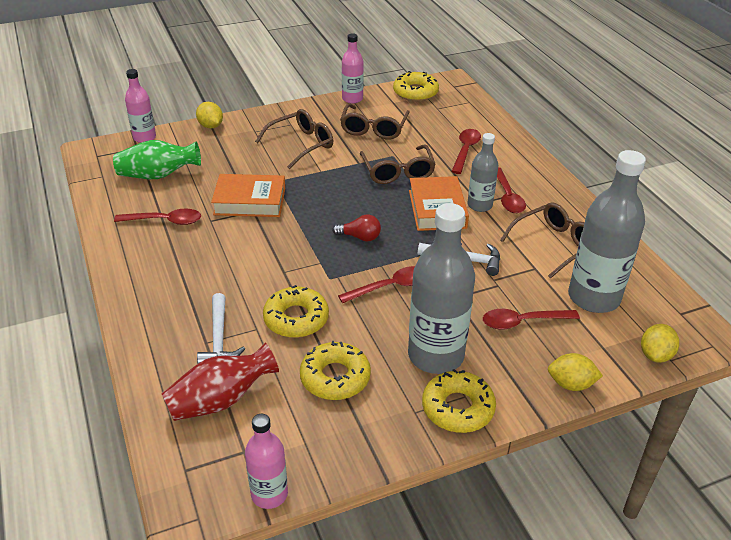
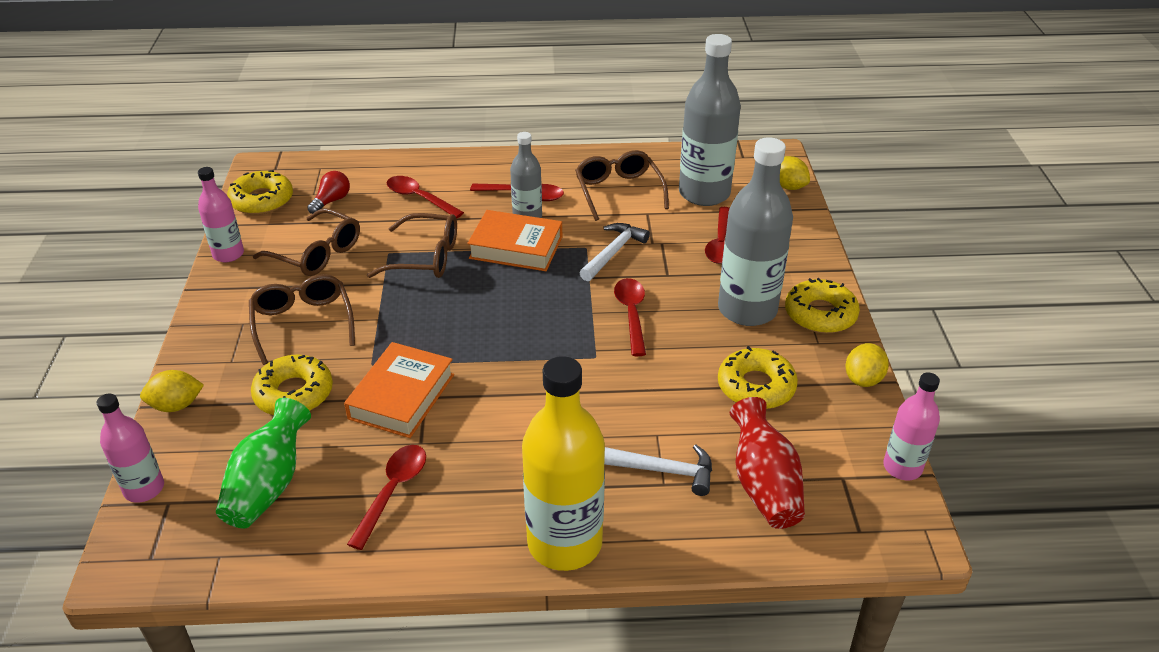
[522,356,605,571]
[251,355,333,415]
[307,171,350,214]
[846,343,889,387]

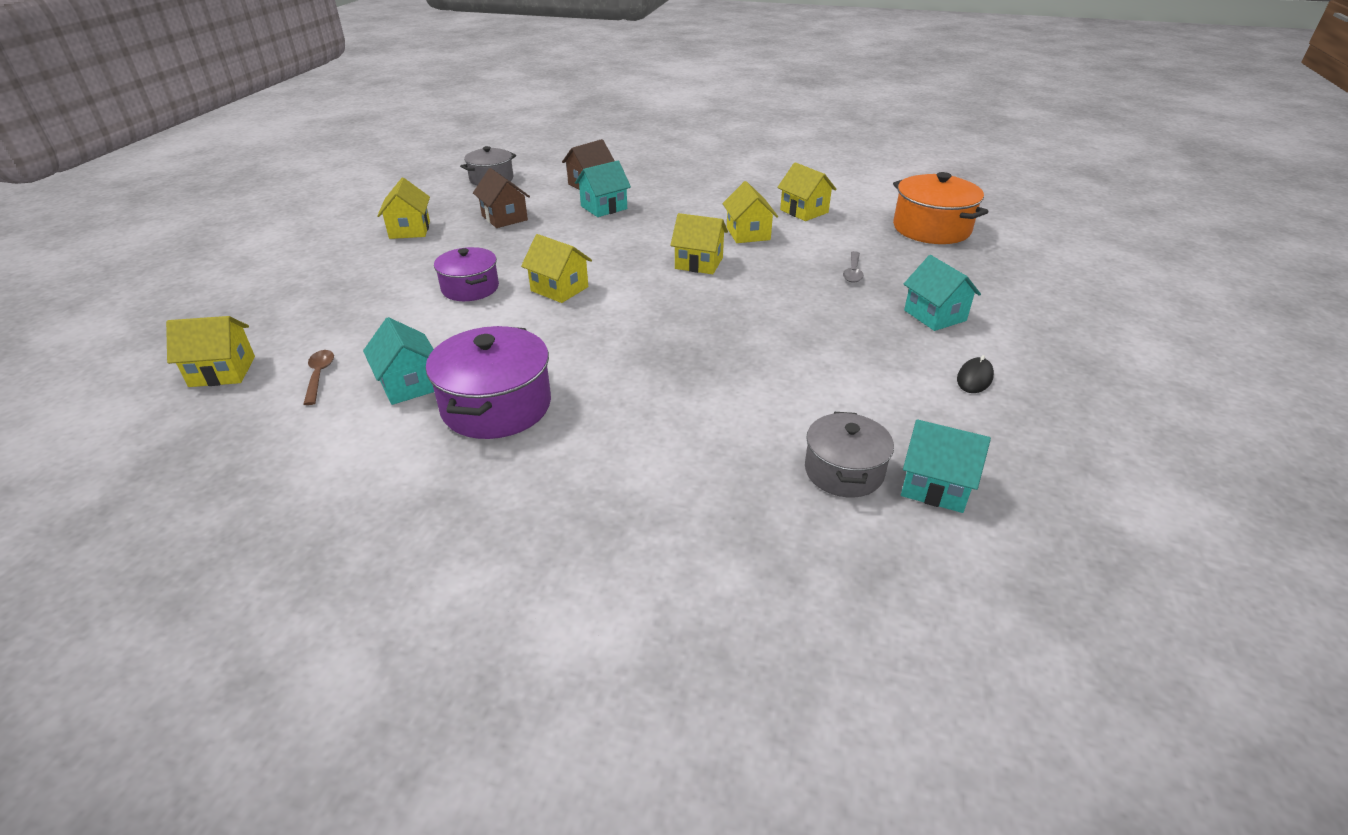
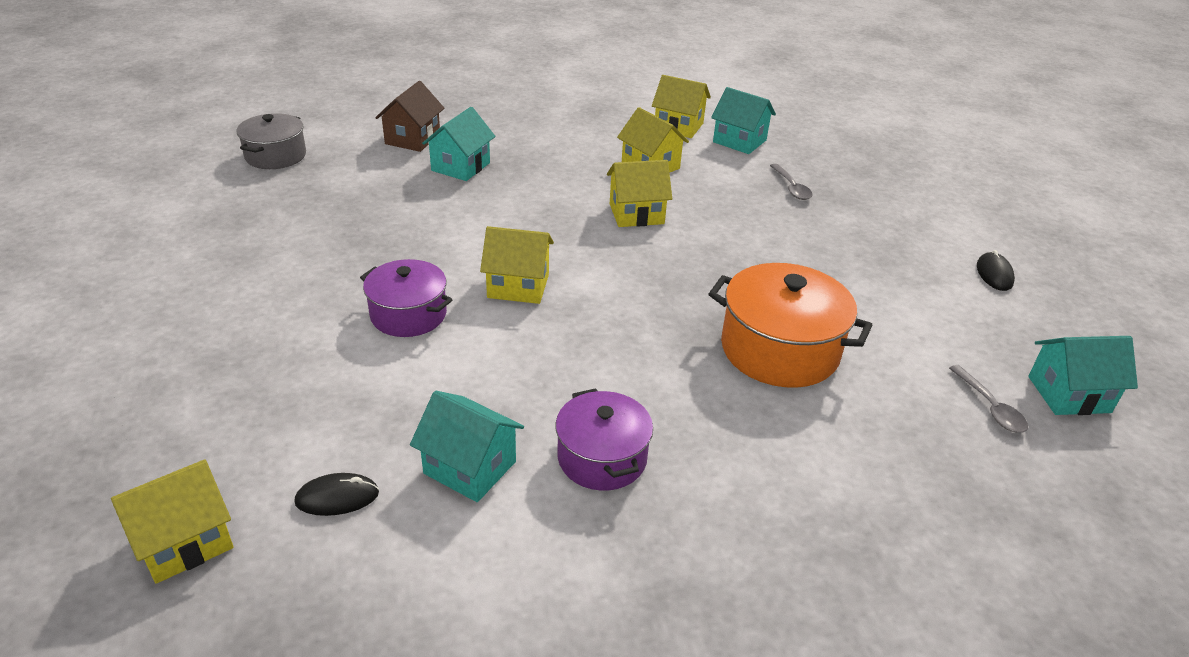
[377,178,430,239] (first image)
[473,168,530,228] (first image)
[709,263,873,388]
[711,87,776,154]
[294,473,379,516]
[949,365,1028,433]
[555,388,653,491]

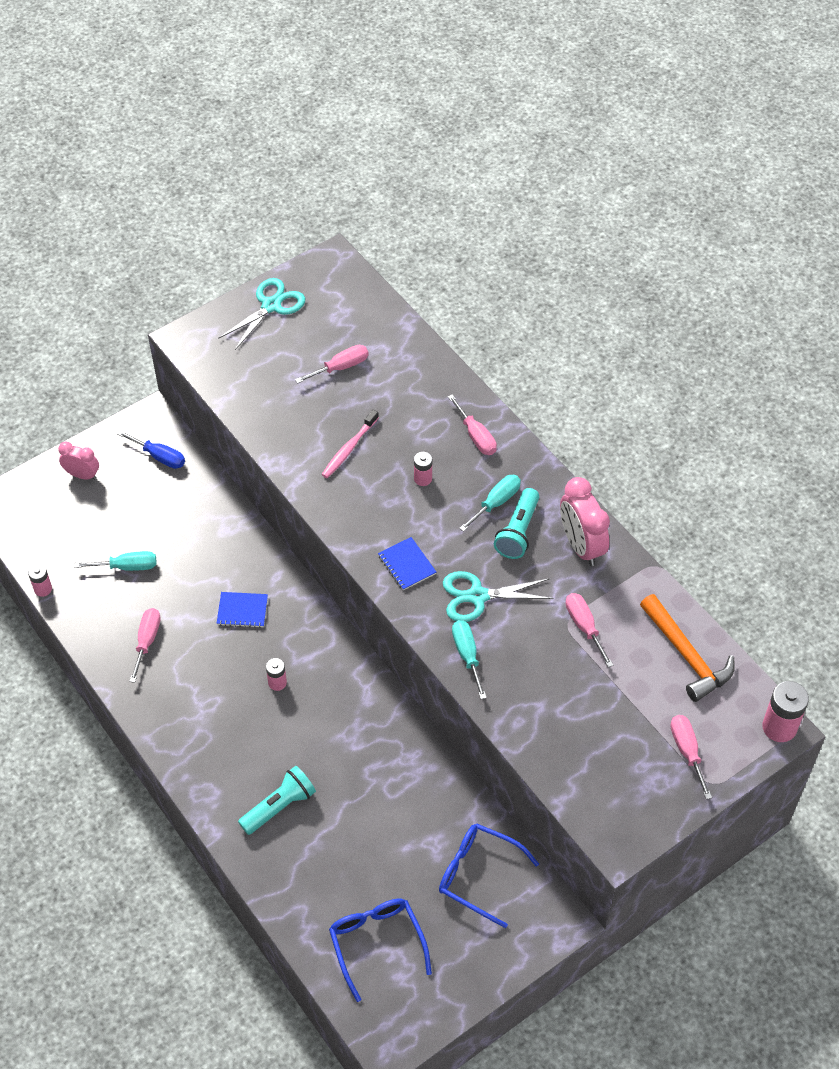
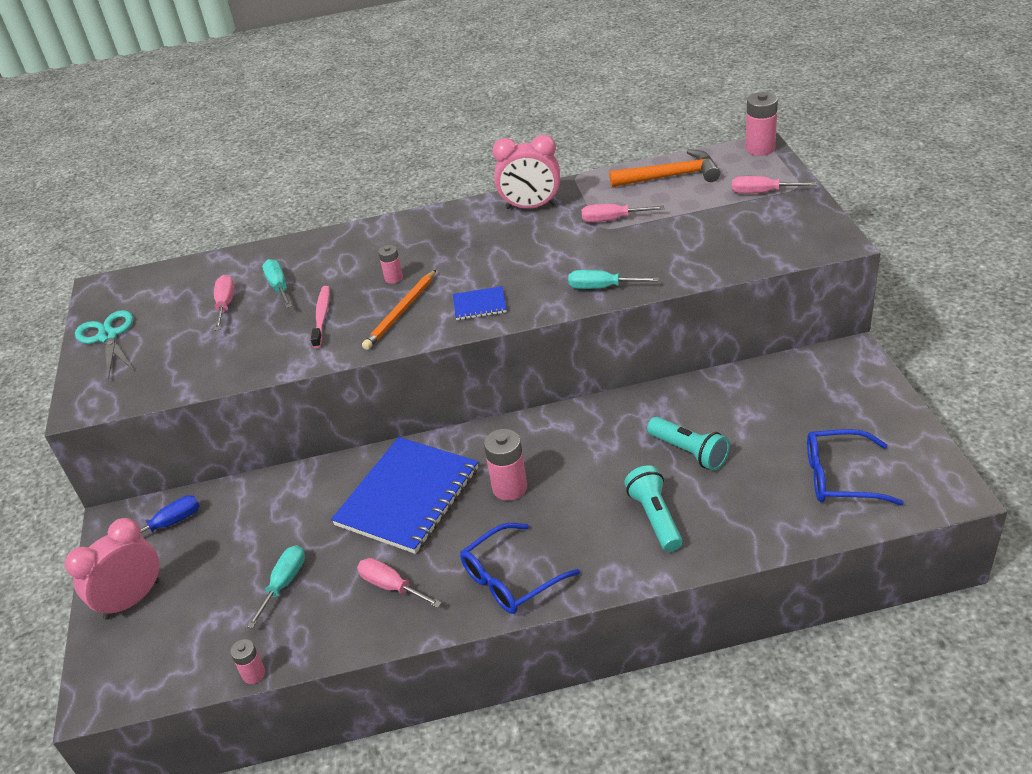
[443,571,554,622] (first image)
[448,394,497,455] (first image)
[362,270,436,350]
[460,523,580,614]
[262,259,292,308]
[647,417,730,471]
[311,286,330,348]
[65,518,160,620]
[331,437,478,554]
[484,429,527,501]

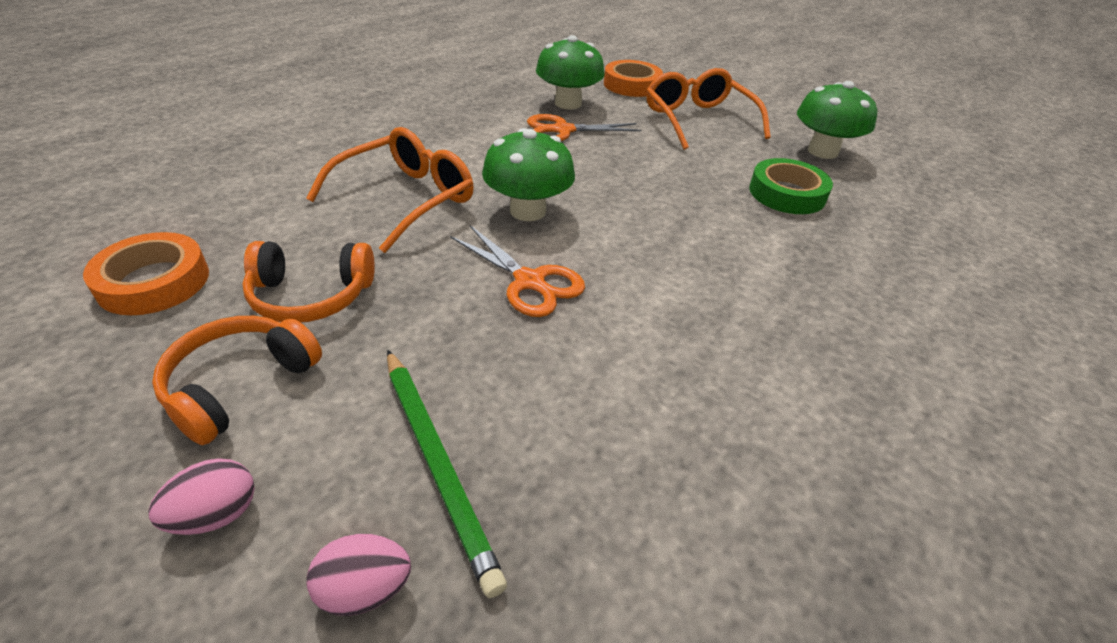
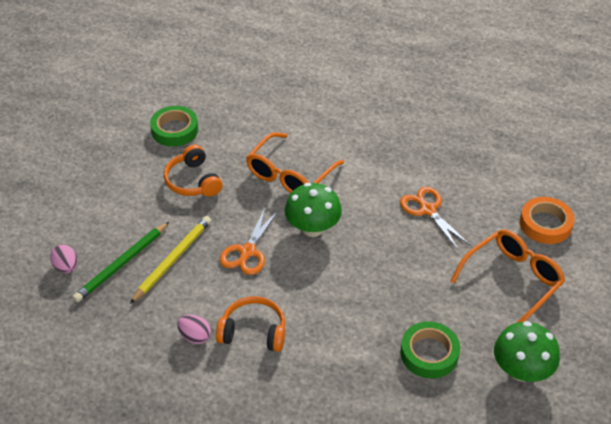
[536,35,605,109] (first image)
[130,216,211,304]
[177,315,211,344]
[216,296,285,352]
[150,106,199,147]
[246,132,344,193]

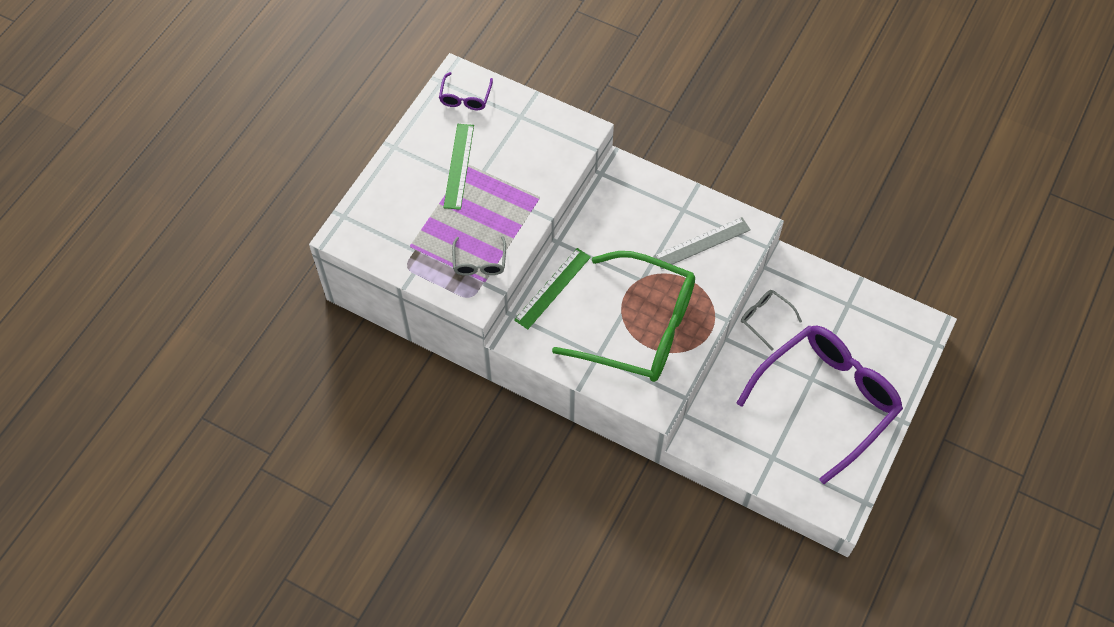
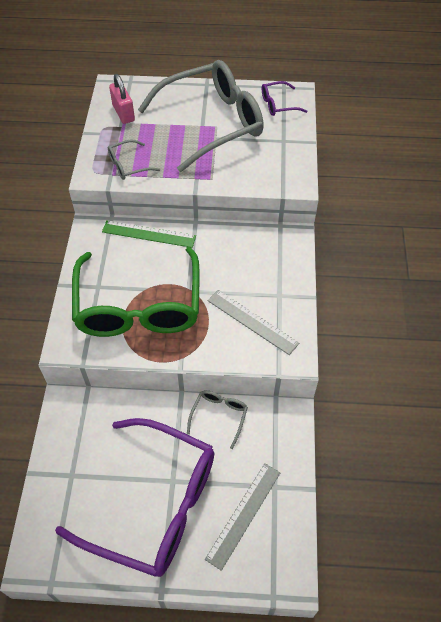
[109,74,135,124]
[205,463,280,571]
[138,60,264,172]

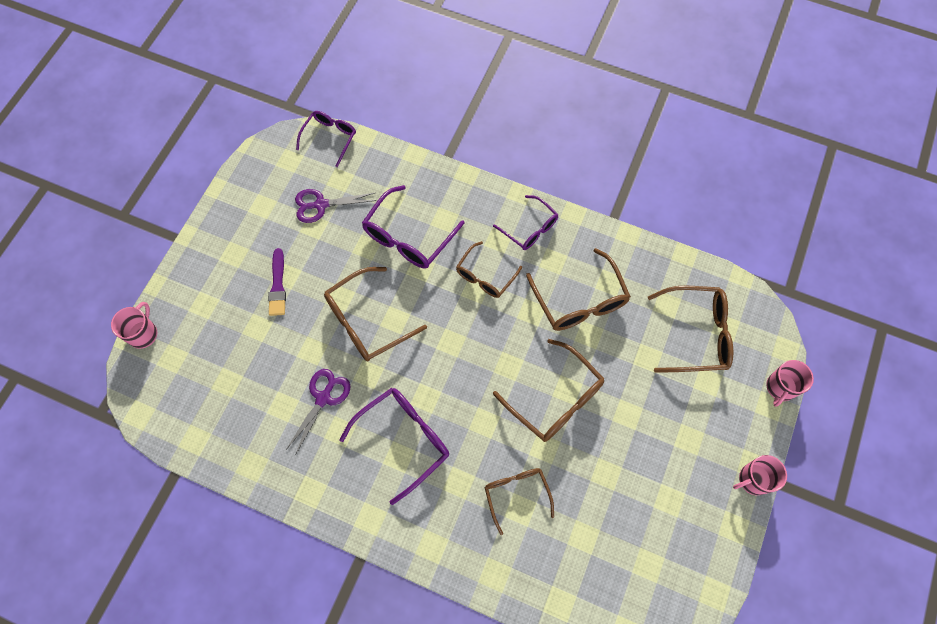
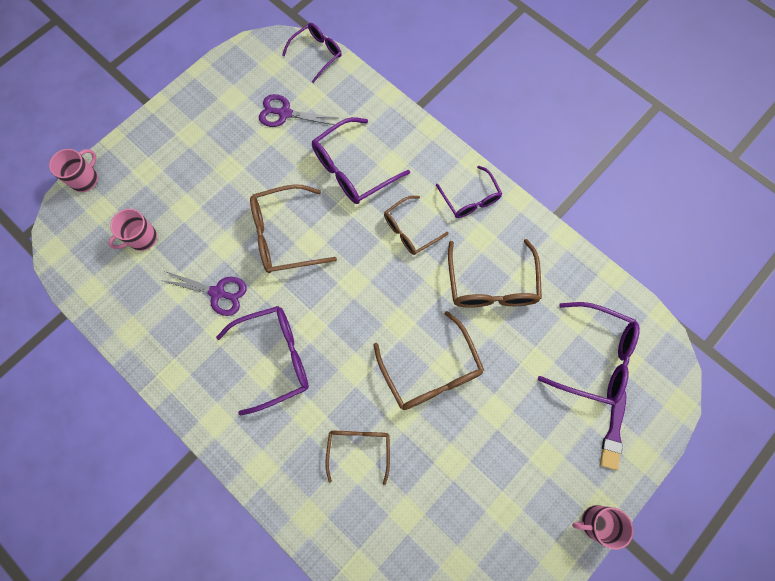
[600,391,626,470]
[109,209,157,251]
[538,302,640,406]
[160,271,246,316]

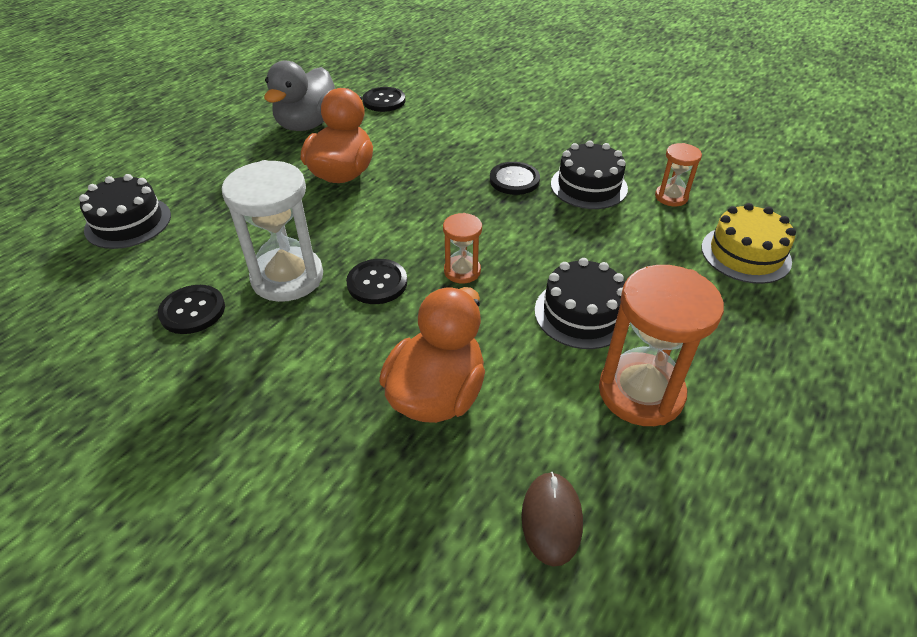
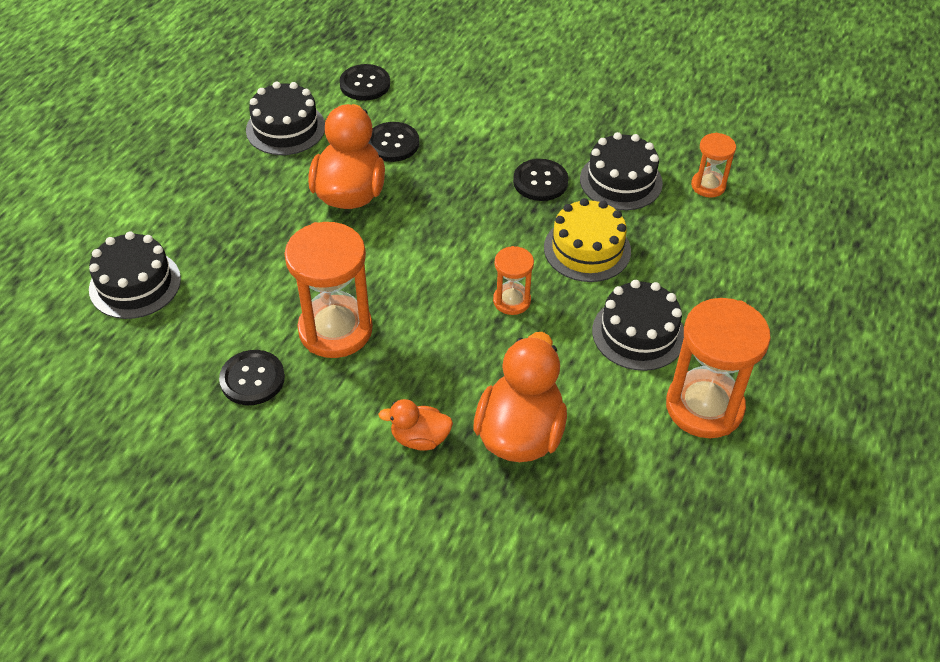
[521,472,583,567] (first image)
[378,399,453,451]
[368,122,419,162]
[544,198,631,282]
[246,82,325,155]
[284,222,373,358]

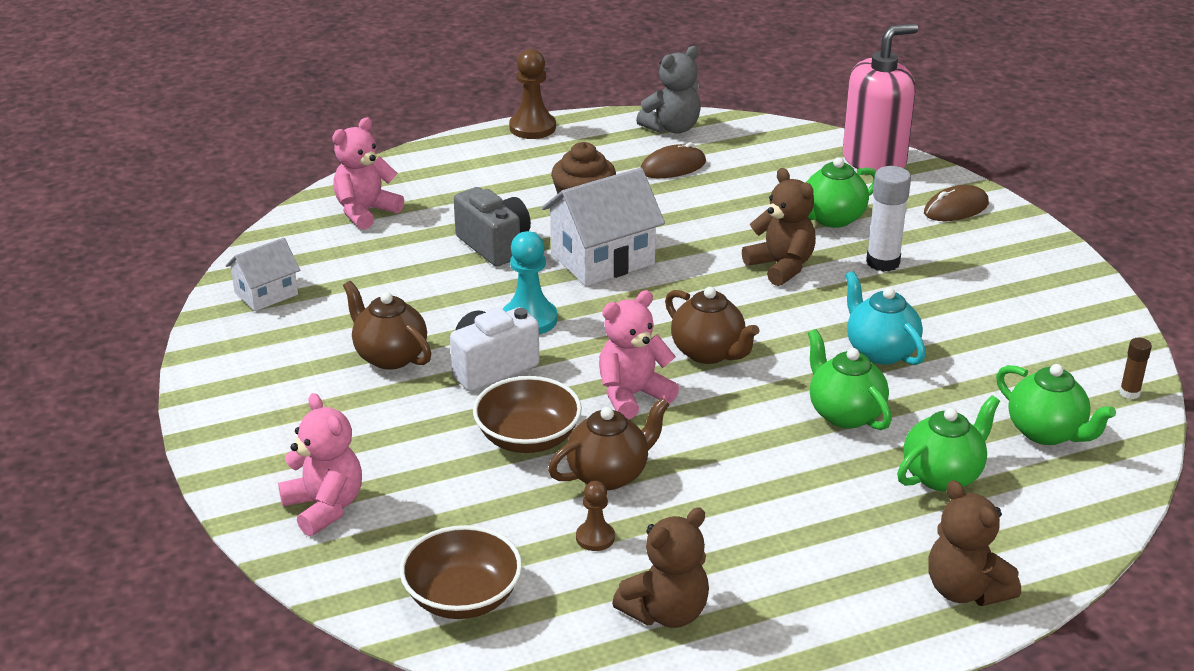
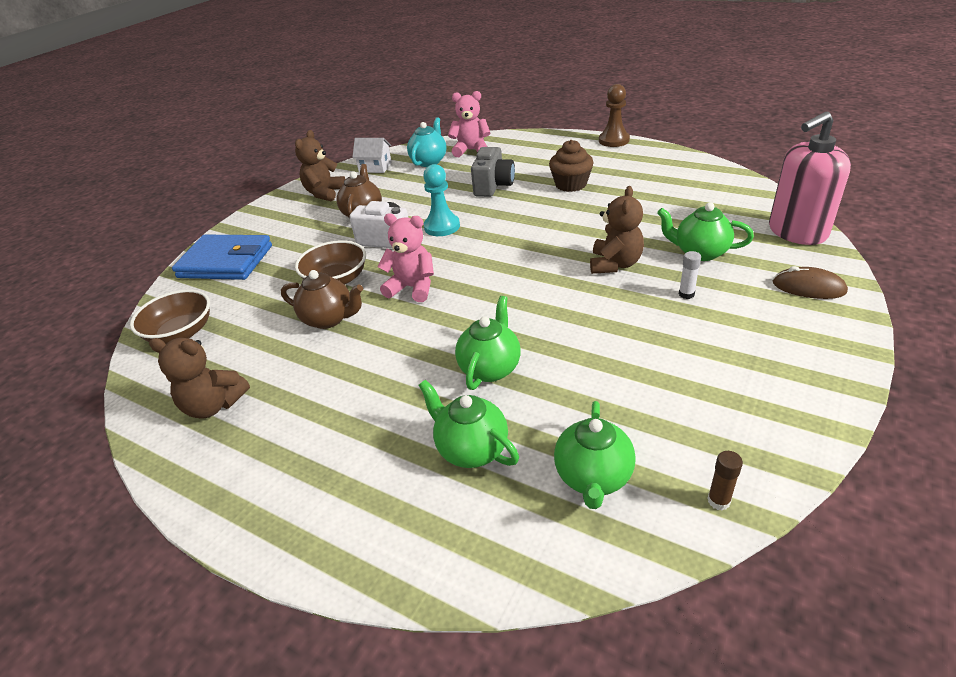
[542,168,665,286] (first image)
[576,481,615,551] (first image)
[636,46,701,134] (first image)
[641,142,706,178] (first image)
[665,287,759,364] (first image)
[407,117,446,167]
[295,130,345,202]
[172,235,272,280]
[769,112,851,245]
[418,379,519,468]
[679,251,701,299]

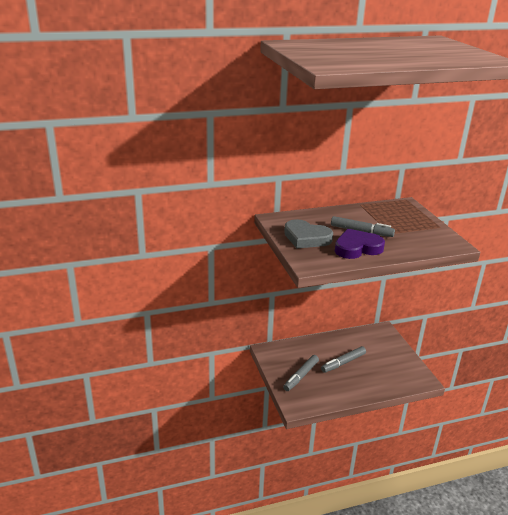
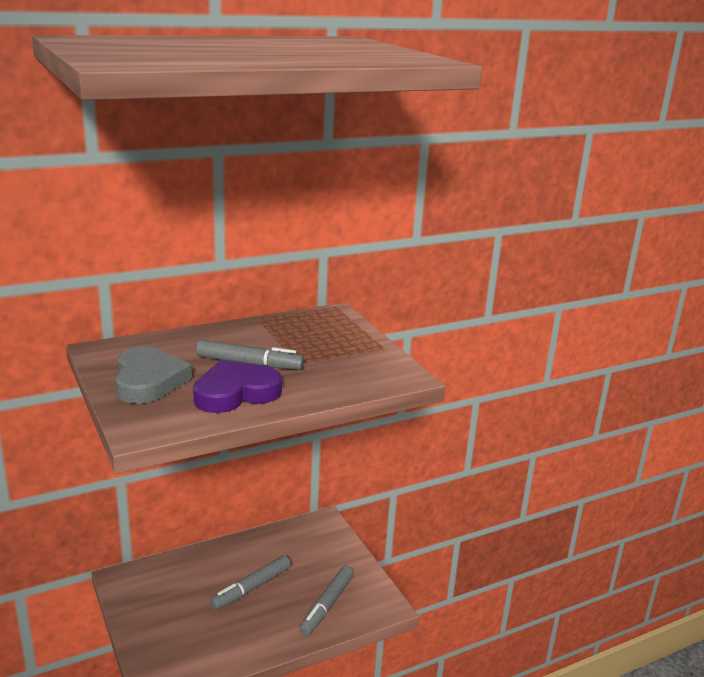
[299,566,354,636]
[115,346,192,404]

